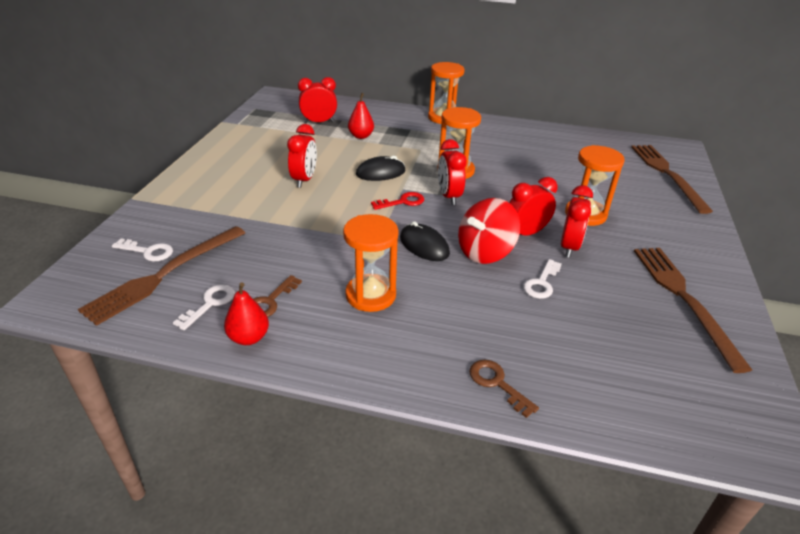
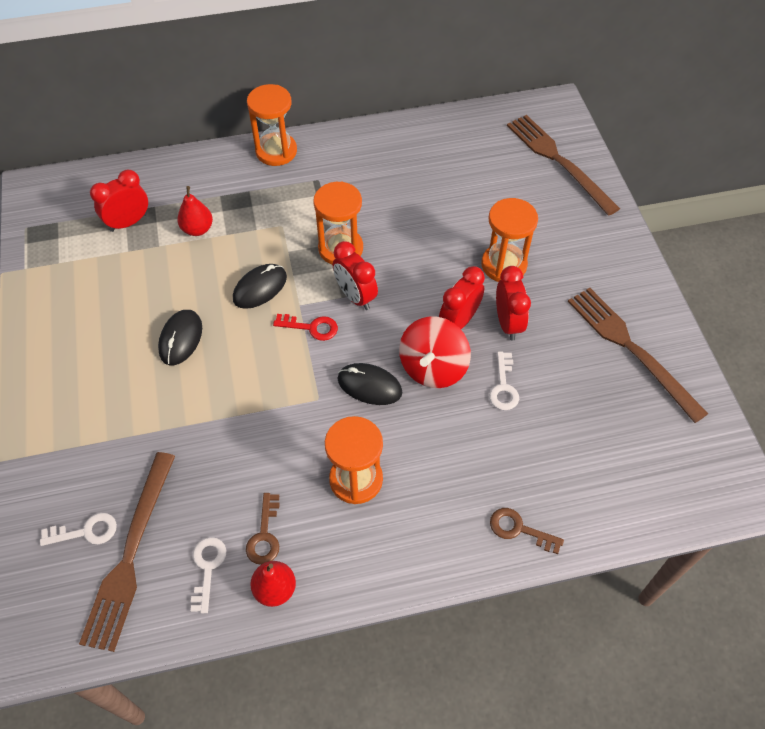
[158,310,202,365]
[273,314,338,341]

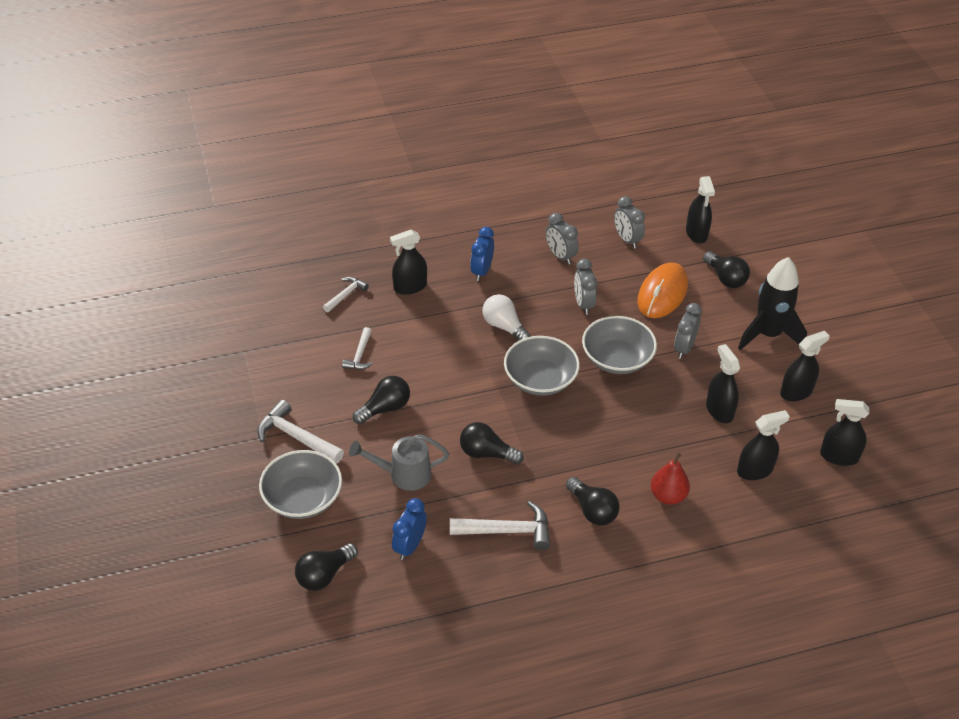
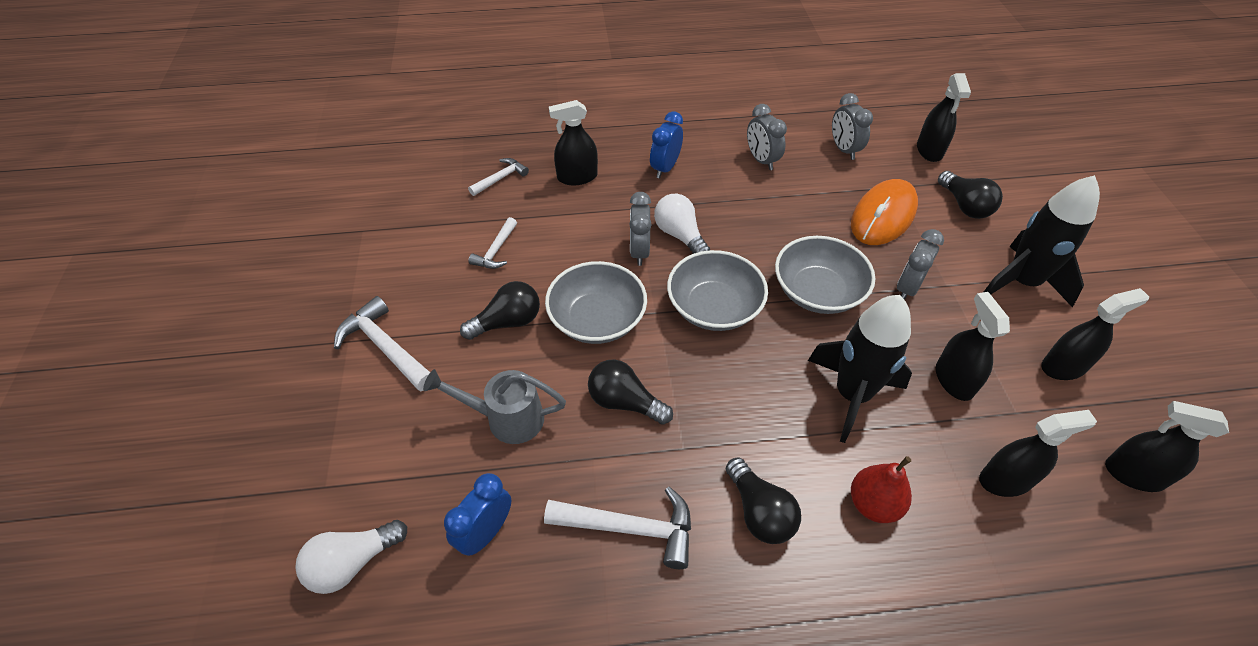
[808,295,912,443]
[545,261,647,344]
[629,192,652,266]
[295,520,407,594]

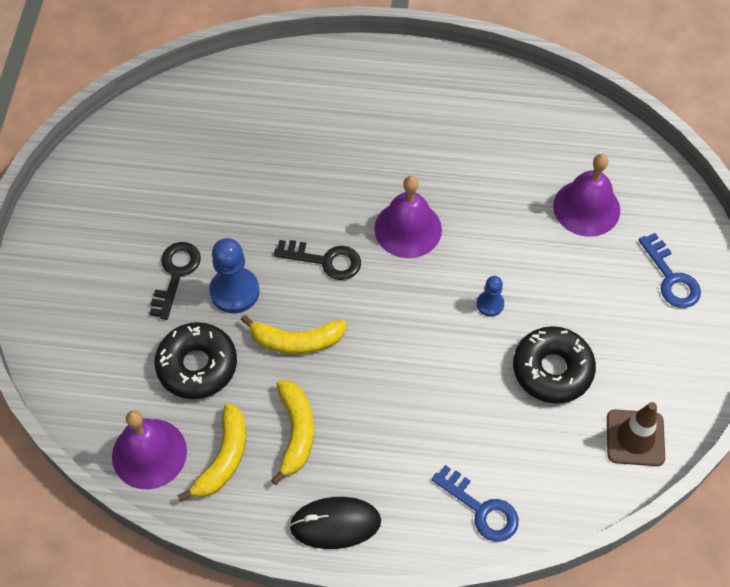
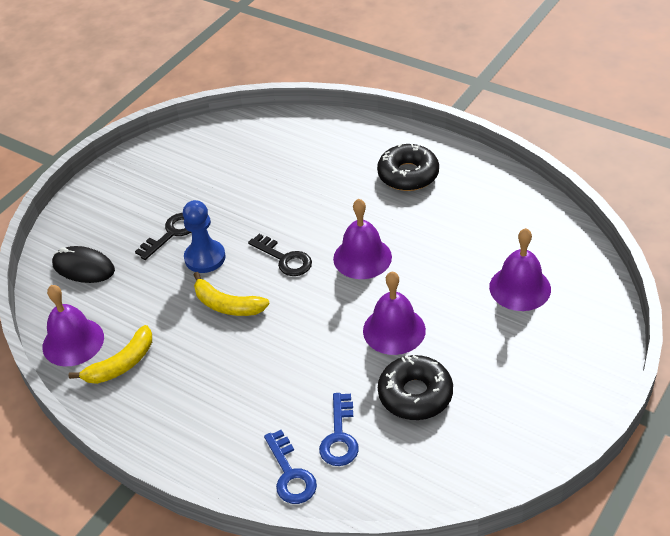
[271,380,314,485] (first image)
[607,402,665,466] (first image)
[377,143,439,191]
[52,246,115,283]
[319,393,359,466]
[363,271,426,355]

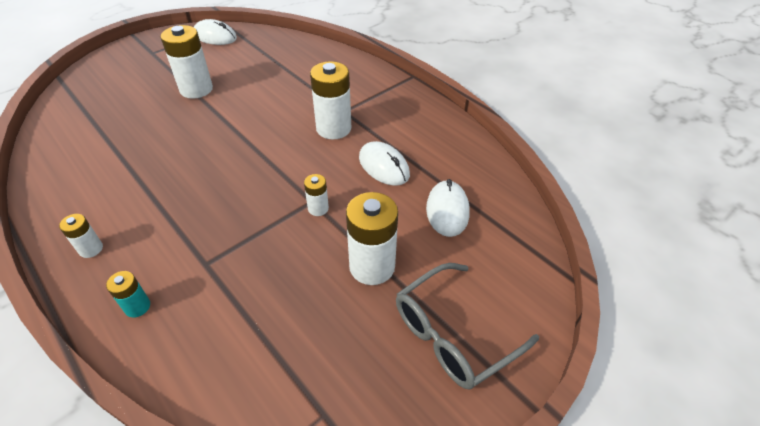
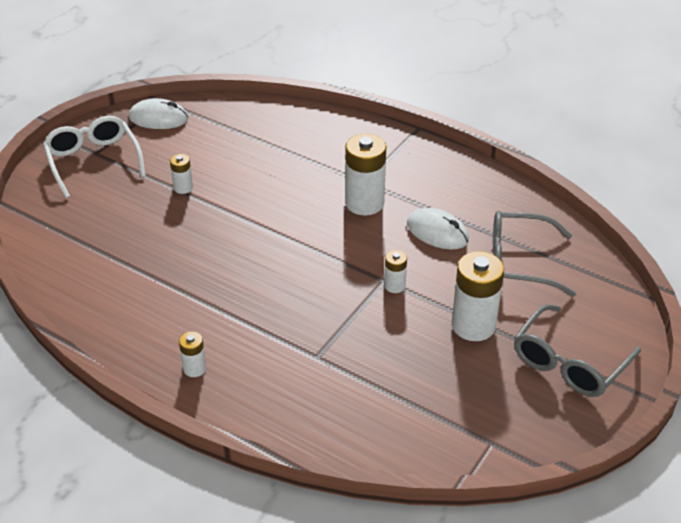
[106,271,150,317] (first image)
[43,116,146,198]
[493,211,576,297]
[170,154,193,194]

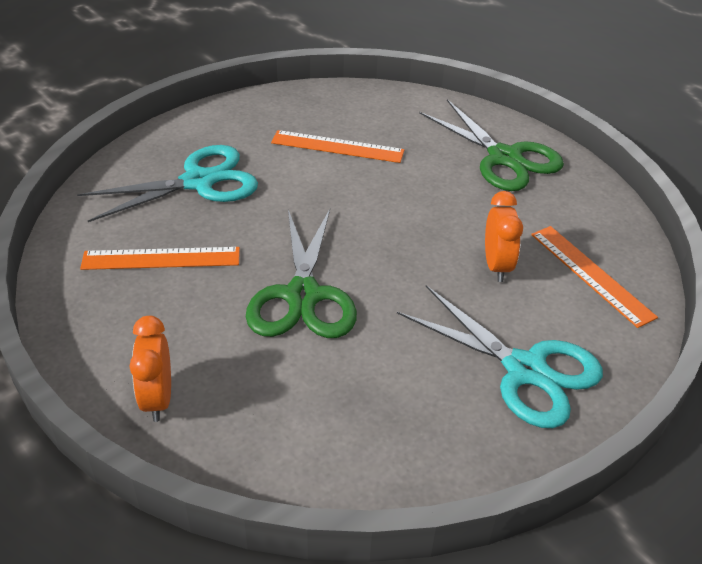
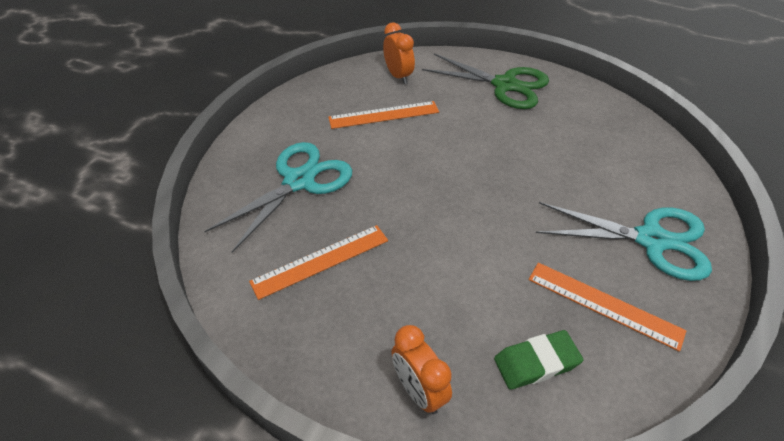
[246,209,357,338] (first image)
[494,330,583,390]
[383,23,415,84]
[529,263,686,352]

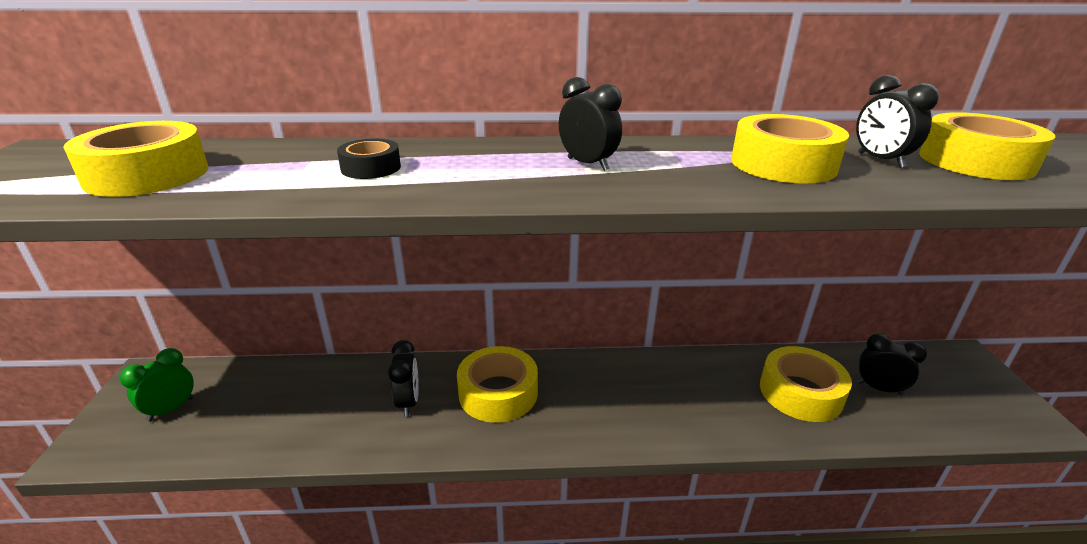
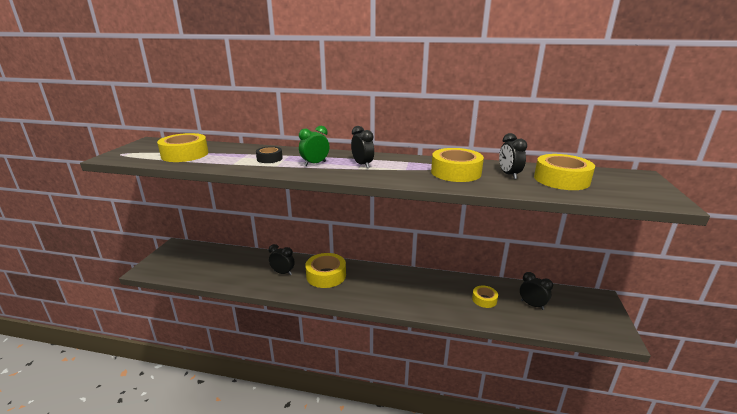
[299,126,329,166]
[269,244,295,275]
[472,286,498,308]

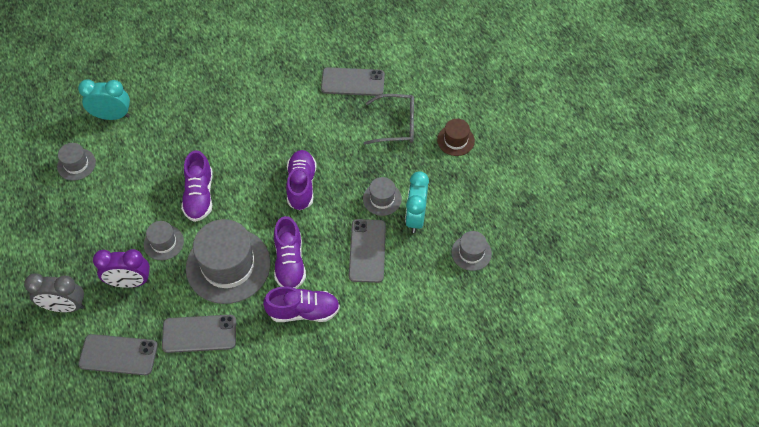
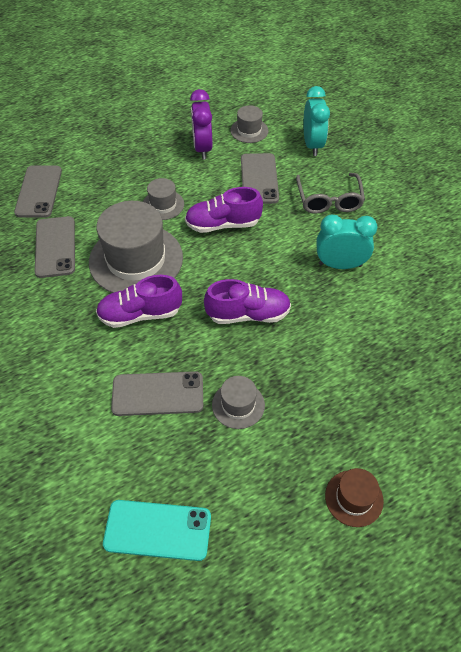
[24,273,84,312] (first image)
[263,286,340,322] (first image)
[190,89,212,160]
[241,153,279,204]
[296,173,365,214]
[317,214,378,269]
[103,500,211,561]

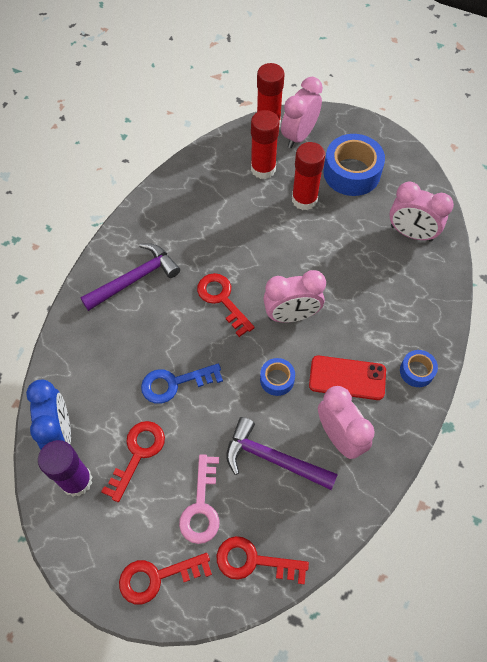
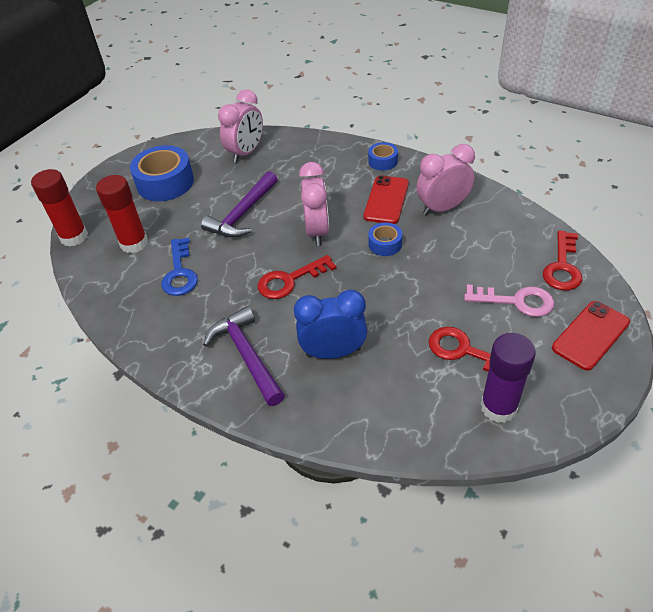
[281,77,323,148] (first image)
[292,142,325,210] (first image)
[294,290,367,359]
[161,238,198,296]
[201,171,278,238]
[552,301,630,371]

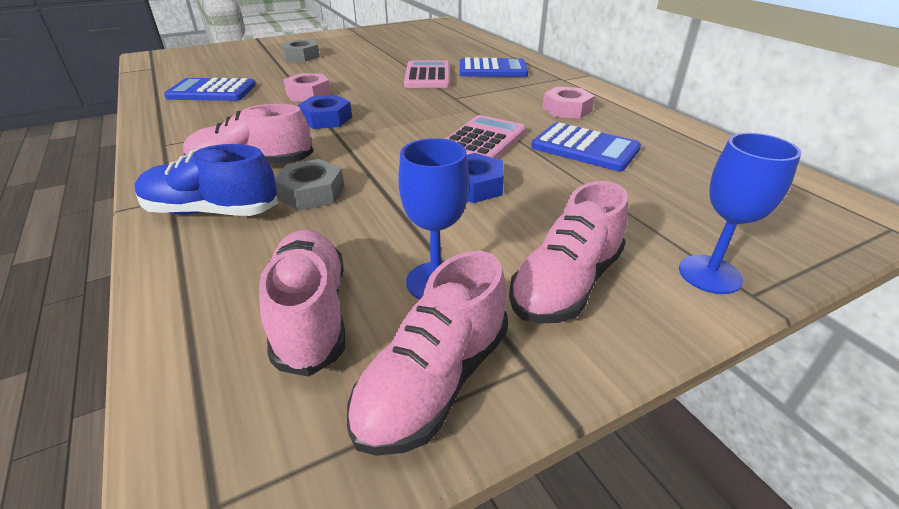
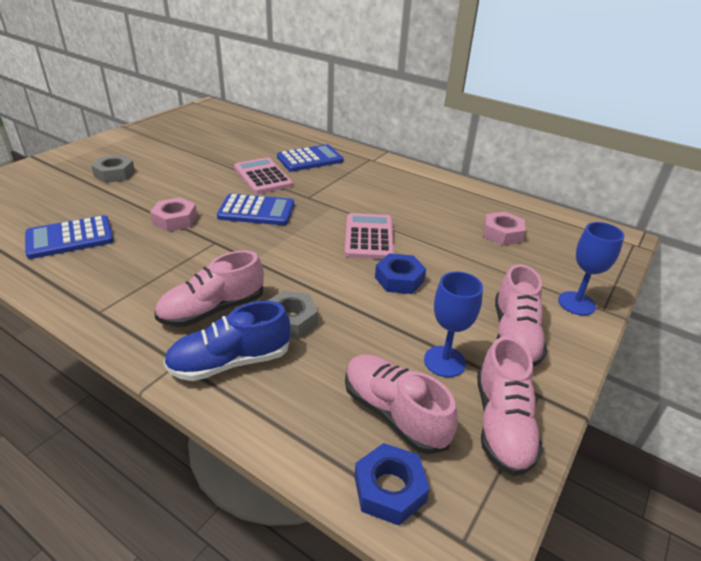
[354,443,430,526]
[217,194,294,225]
[483,212,525,246]

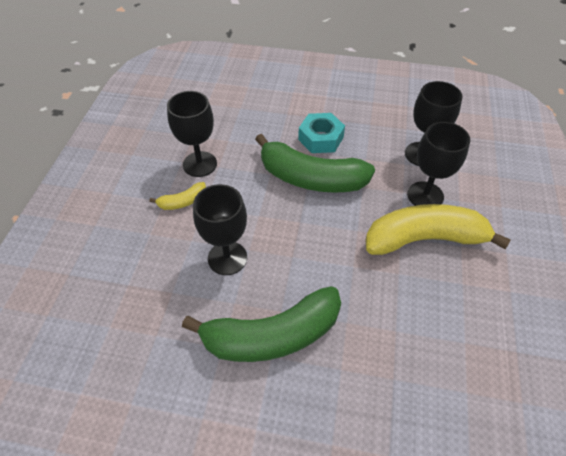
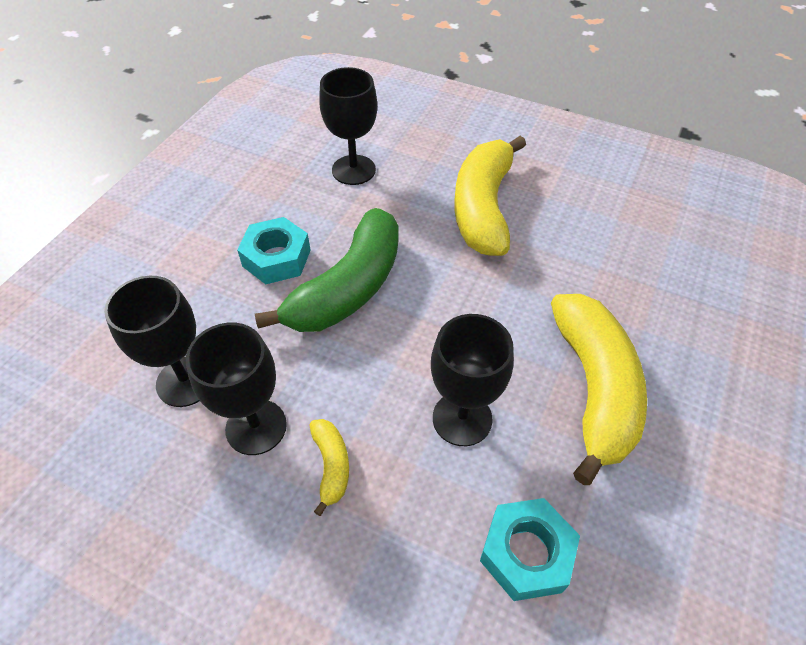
[480,498,580,601]
[104,276,200,407]
[551,294,647,485]

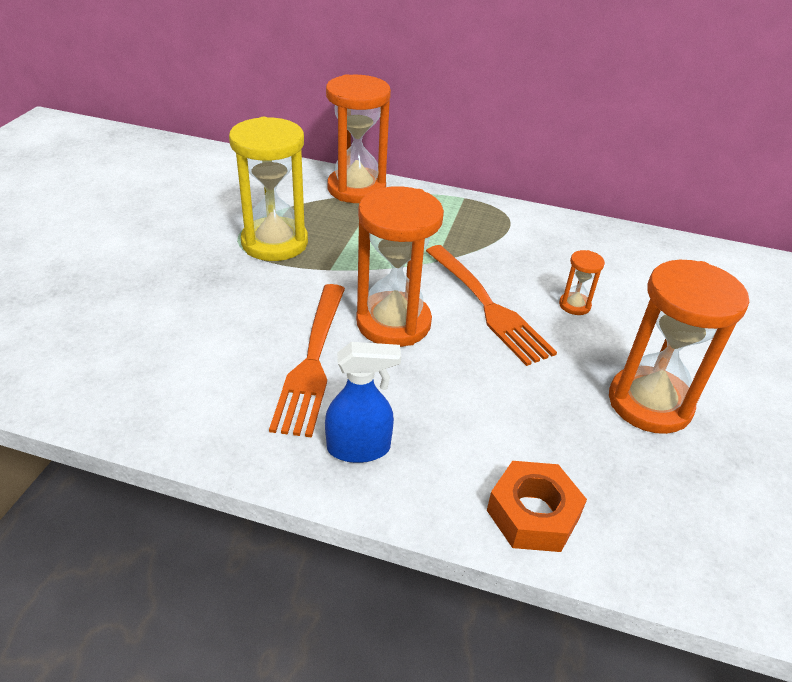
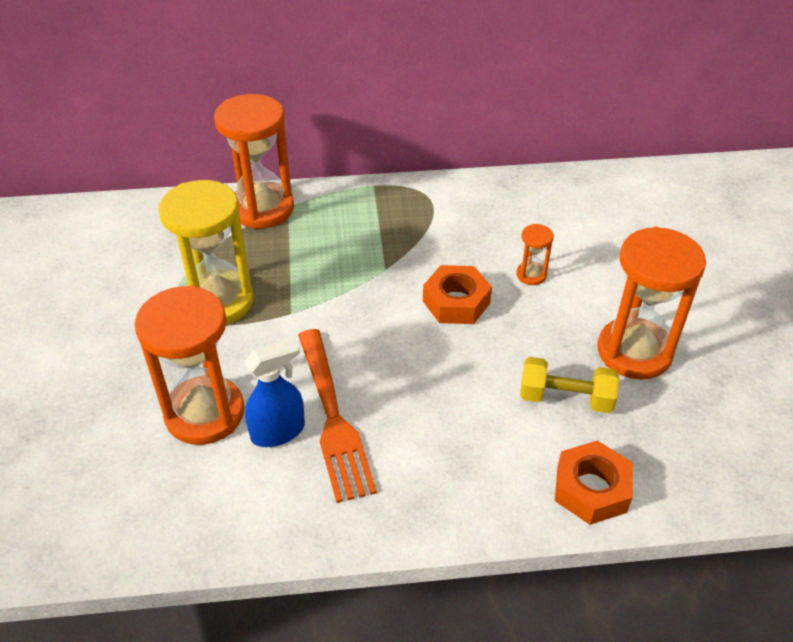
[520,357,619,413]
[244,338,305,447]
[135,285,245,445]
[423,265,492,324]

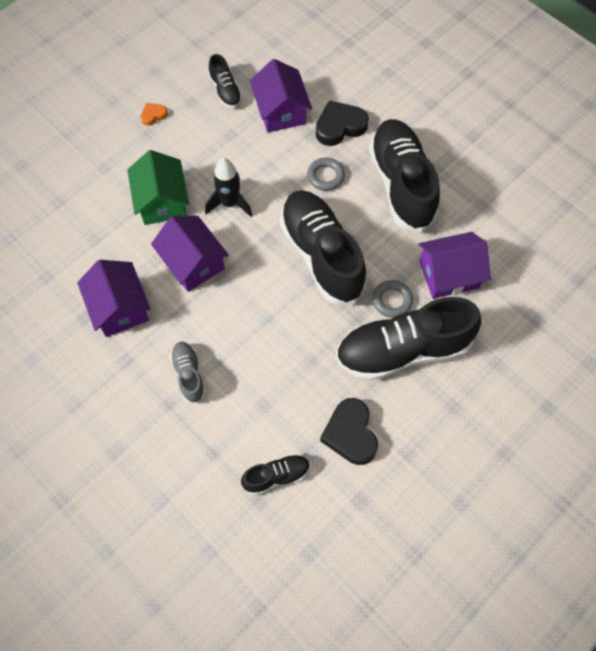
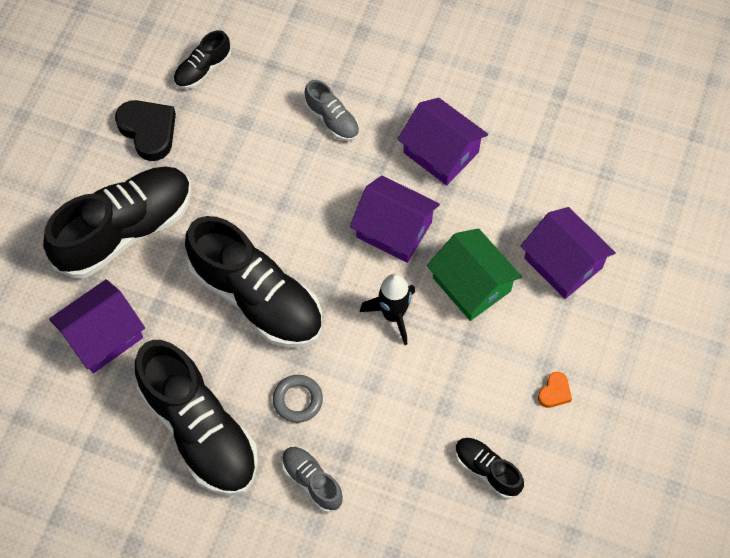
[372,280,413,318] (first image)
[521,207,616,299]
[282,446,344,513]

